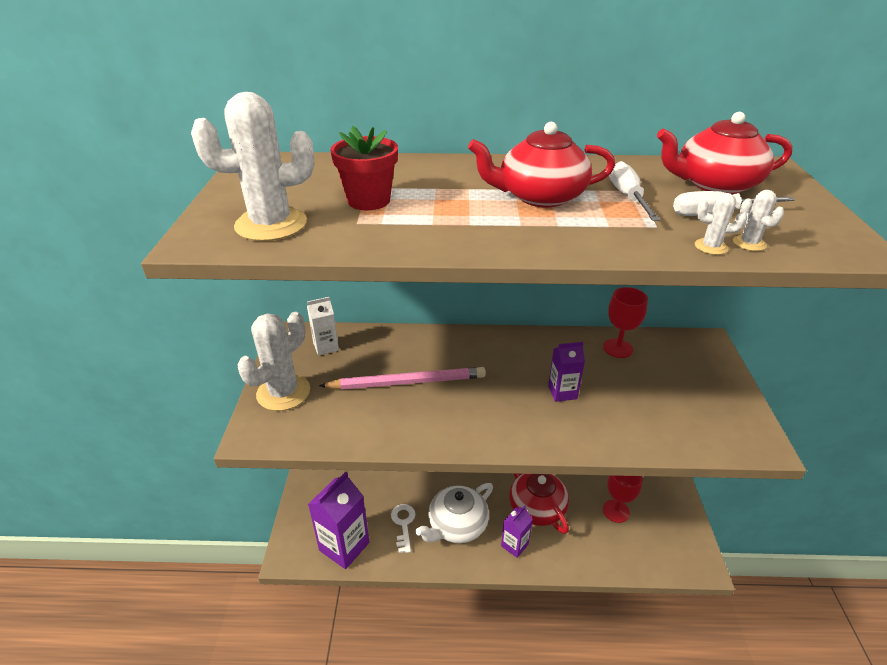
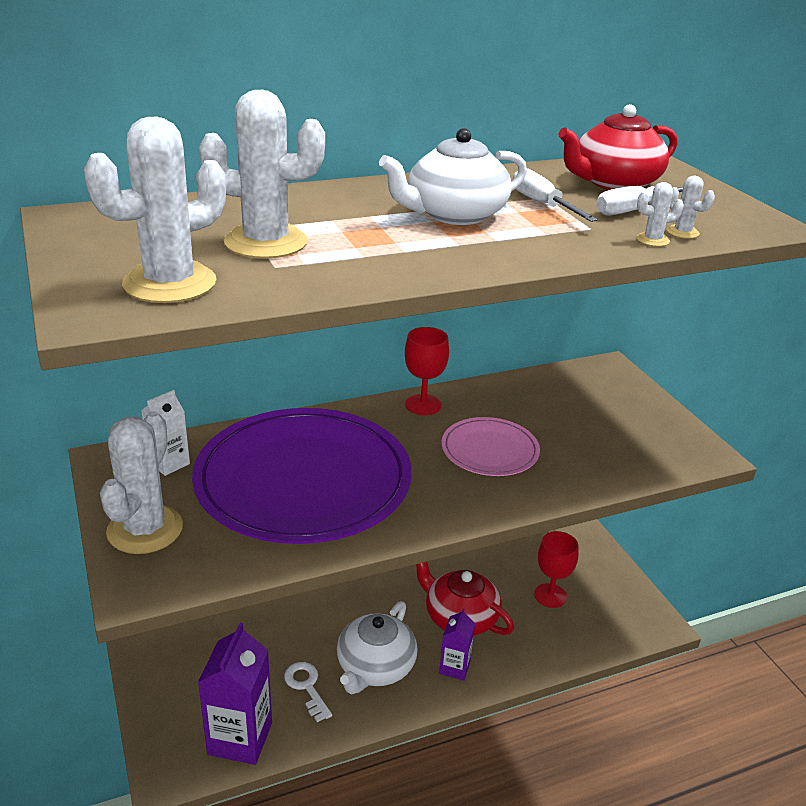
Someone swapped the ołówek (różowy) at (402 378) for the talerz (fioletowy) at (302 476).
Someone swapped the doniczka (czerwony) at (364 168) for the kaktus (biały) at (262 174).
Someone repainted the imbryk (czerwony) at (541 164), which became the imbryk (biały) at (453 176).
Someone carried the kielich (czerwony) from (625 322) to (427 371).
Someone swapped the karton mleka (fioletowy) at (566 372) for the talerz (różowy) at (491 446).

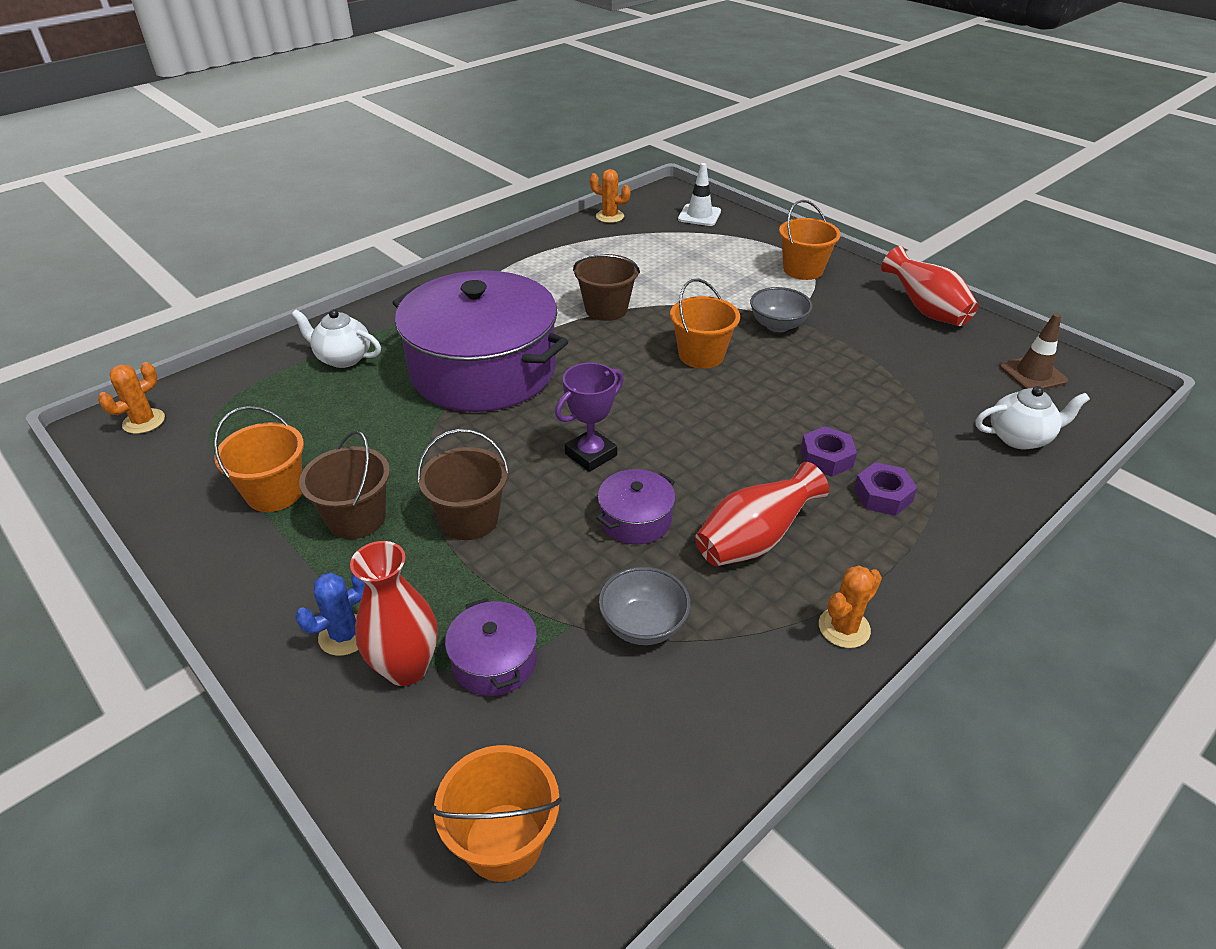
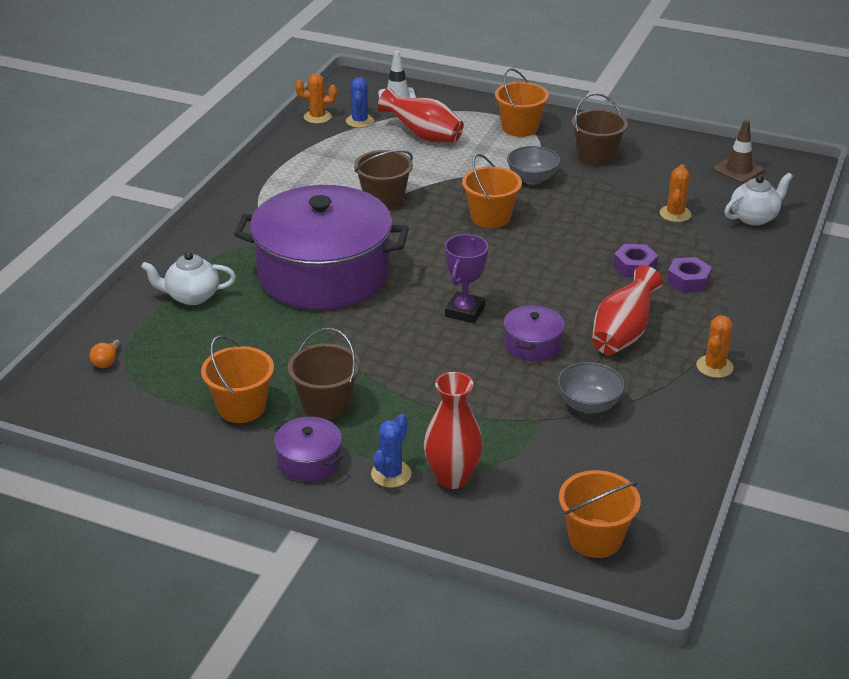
Someone put down the żarówka (pomarańczowy) at (105 354).
Someone carried the garnek (fioletowy) from (491 647) to (308 449).
Someone put down the kaktus (niebieski) at (360 102).
Someone carried the wazon (czerwony) from (929 286) to (421 115).
Someone carried the wiadro (brązowy) from (463 484) to (600 129).
Someone carried the kaktus (pomarańczowy) from (131 398) to (675 193).

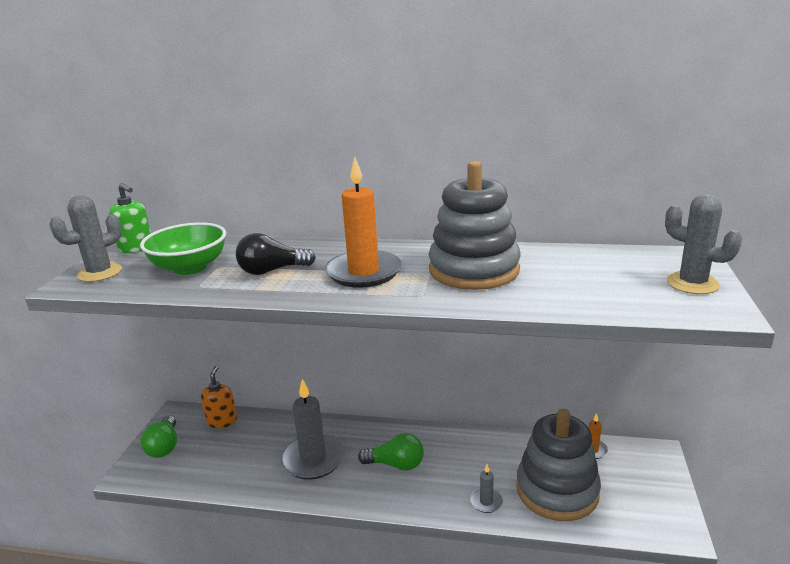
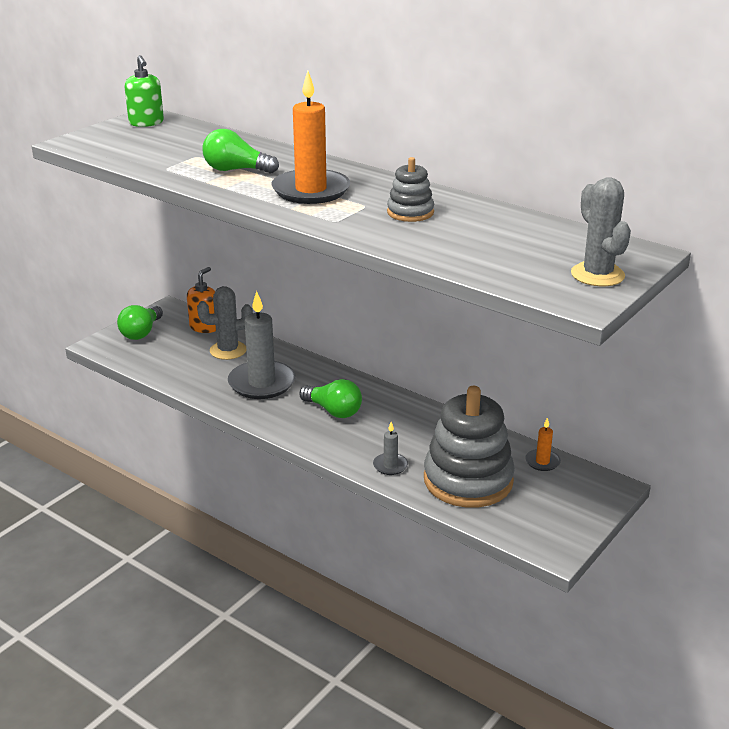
Someone carried the kaktus (szary) from (85 238) to (225 323).
Someone repainted the żarówka (czarny) at (276 254), which became the żarówka (zielony) at (240 151).
Someone scaled the zabawka nakładanka (szary) at (474 225) by 0.49.
Someone took away the miska (zielony) at (183 248).

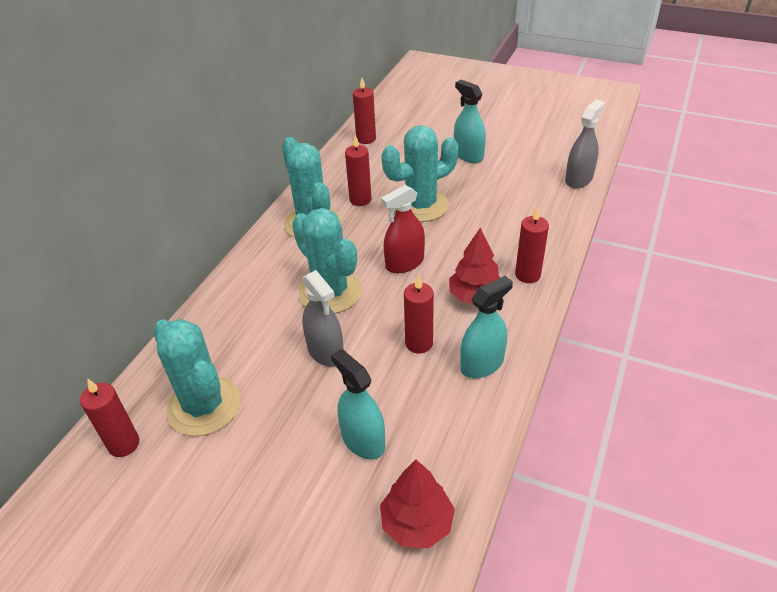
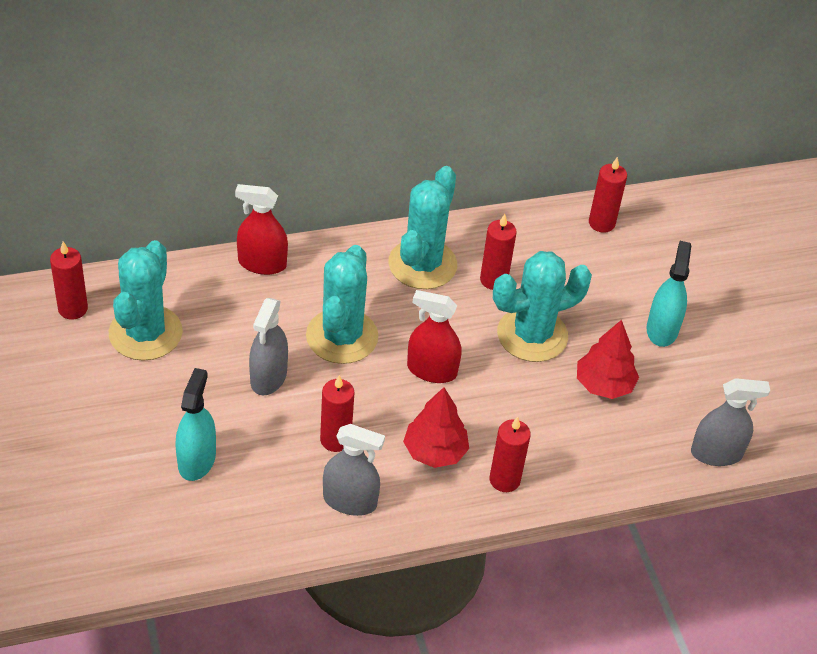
Someone put down the spryskiwacz (czerwony) at (261 229).
Someone repainted the spryskiwacz (turkusowy) at (486 327), which became the spryskiwacz (szary) at (354 470).
Someone rotated the kaktus (turkusowy) at (420 173) by 45 degrees counterclockwise.
Someone carried the drzewko (czerwony) from (417 504) to (608 359).

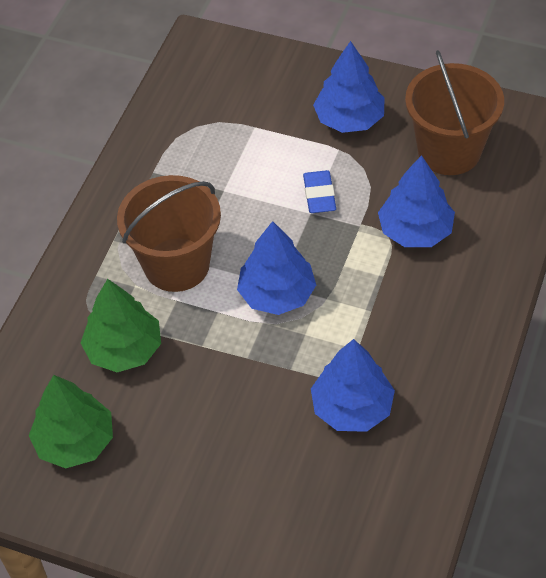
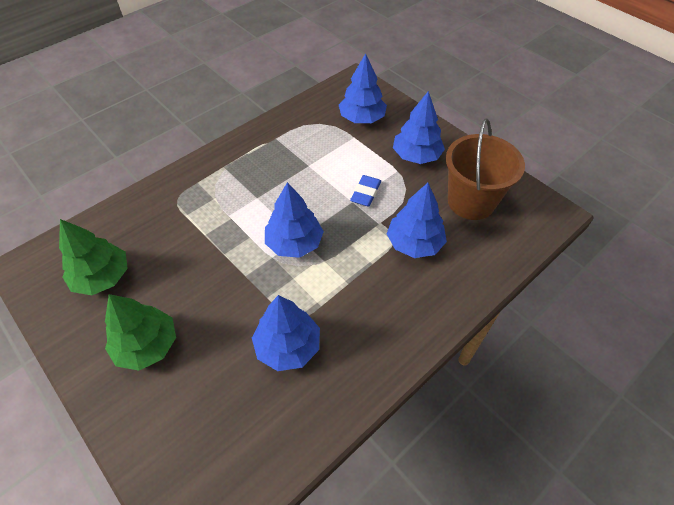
Someone carried the drzewko (zielony) from (121 325) to (140 332).
Someone put down the drzewko (niebieski) at (363 88).
Someone took away the wiadro (brązowy) at (169 233).

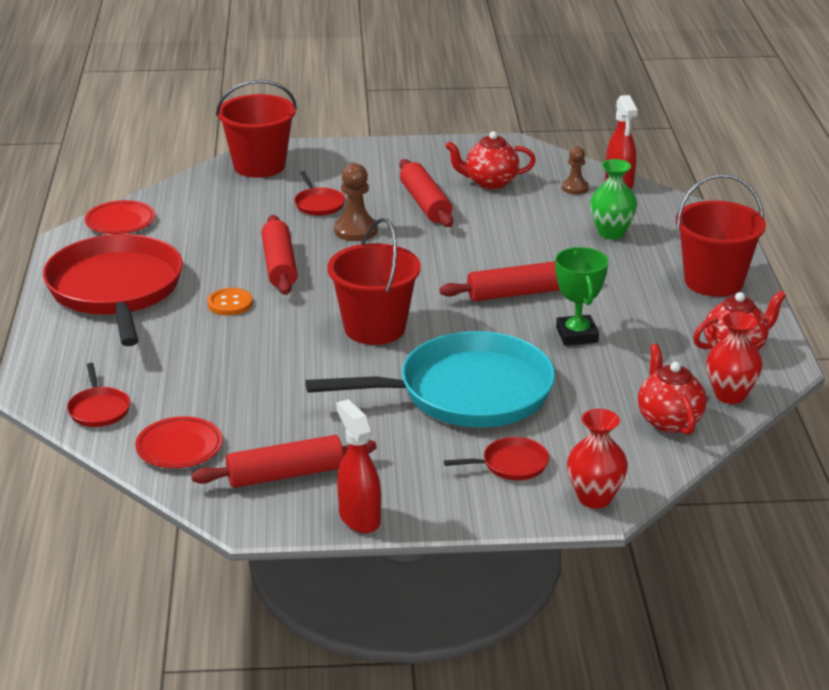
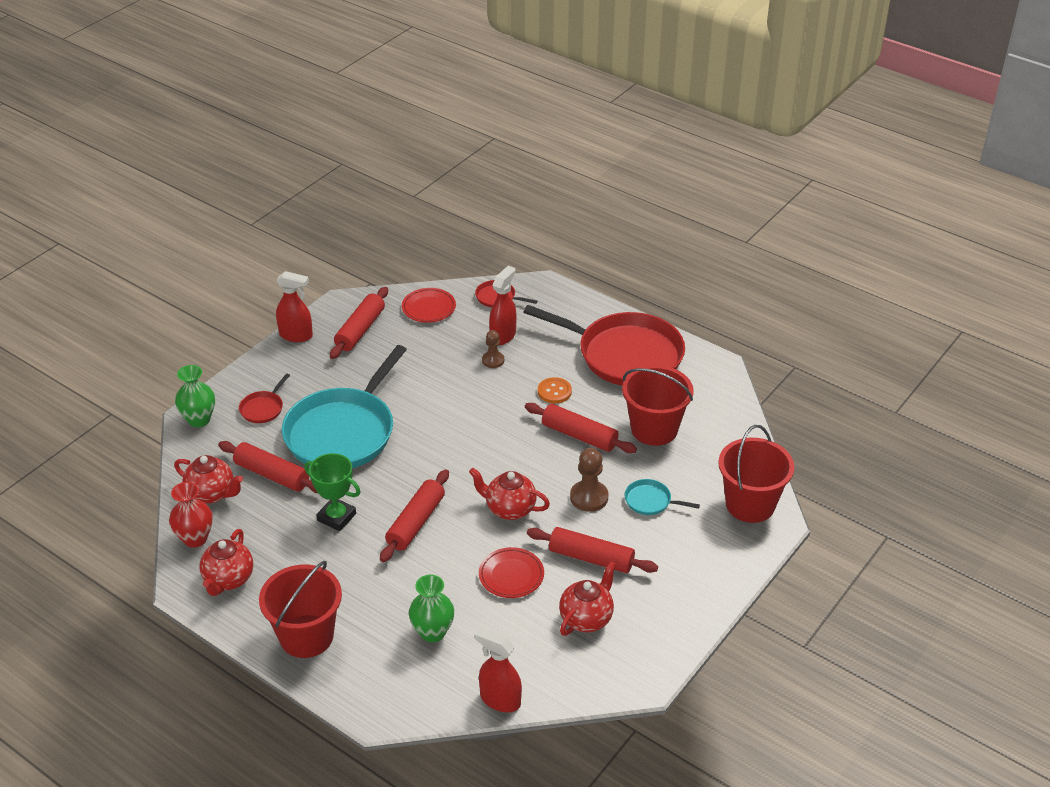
Someone repainted the wazon (czerwony) at (597 459), which became the wazon (zielony) at (195 396).
Someone put down the wałek do ciasta (czerwony) at (268 467).
Someone put down the imbryk (czerwony) at (509 494).
Someone carried the talerz (czerwony) from (120 217) to (511 572).
Someone carried the pionek (brązowy) from (575 171) to (493 349).
Someone put down the spryskiwacz (czerwony) at (502 305).
Someone carried the wiadro (czerwony) from (374 281) to (658 405).
Someone repainted the patelnia (czerwony) at (319 193), which became the patelnia (turkusowy) at (662 497).

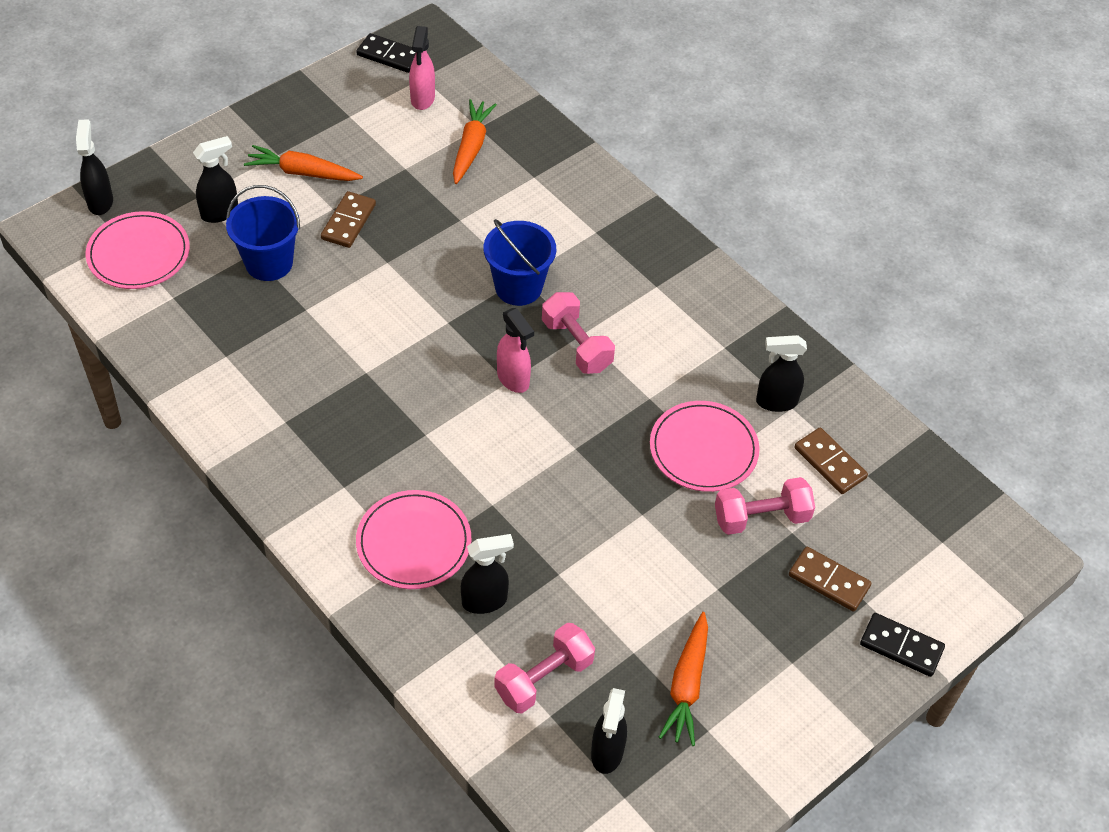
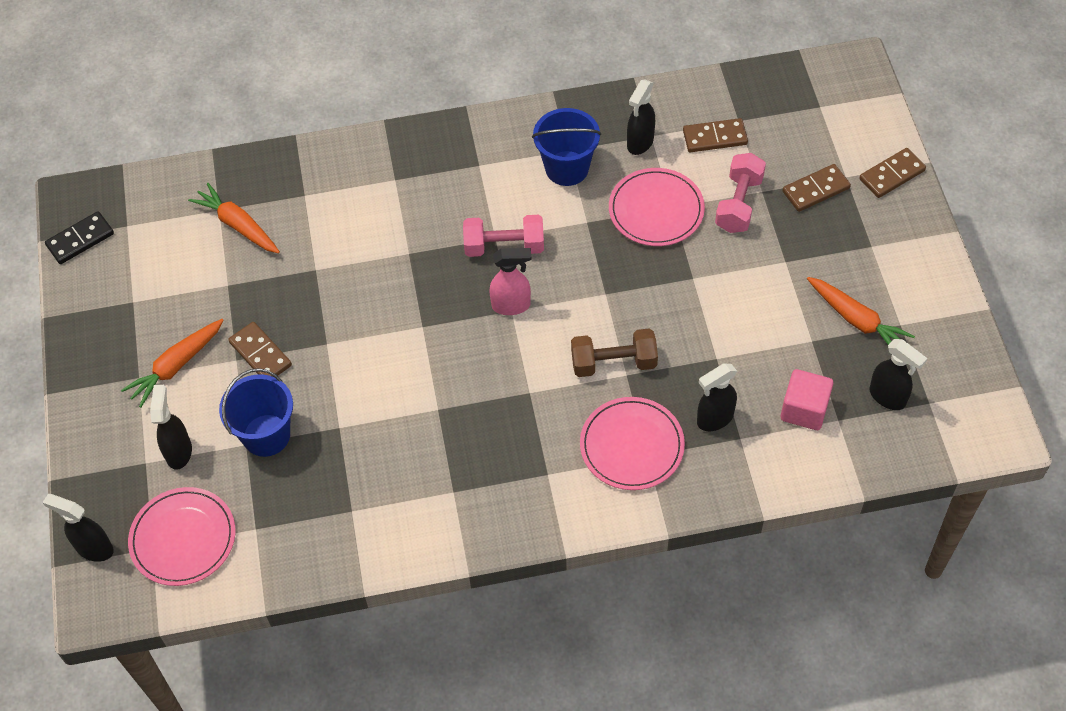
Someone carried the wiadro (niebieski) from (519 262) to (566 147).
Someone put down the hantel (brązowy) at (614 353).
Someone rotated the spryskiwacz (czarny) at (487 574) by 135 degrees counterclockwise.
Someone swapped the hantel (różowy) at (544 668) for the sześcian (różowy) at (807 399).
Someone repainted the kostka domina (czarny) at (902 645), which became the kostka domina (brązowy) at (892 173).
Someone took away the spryskiwacz (różowy) at (422 68).

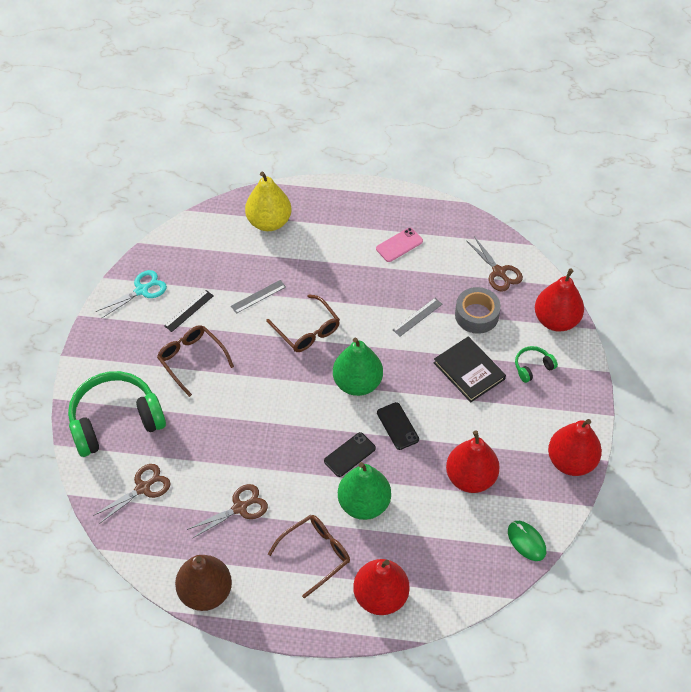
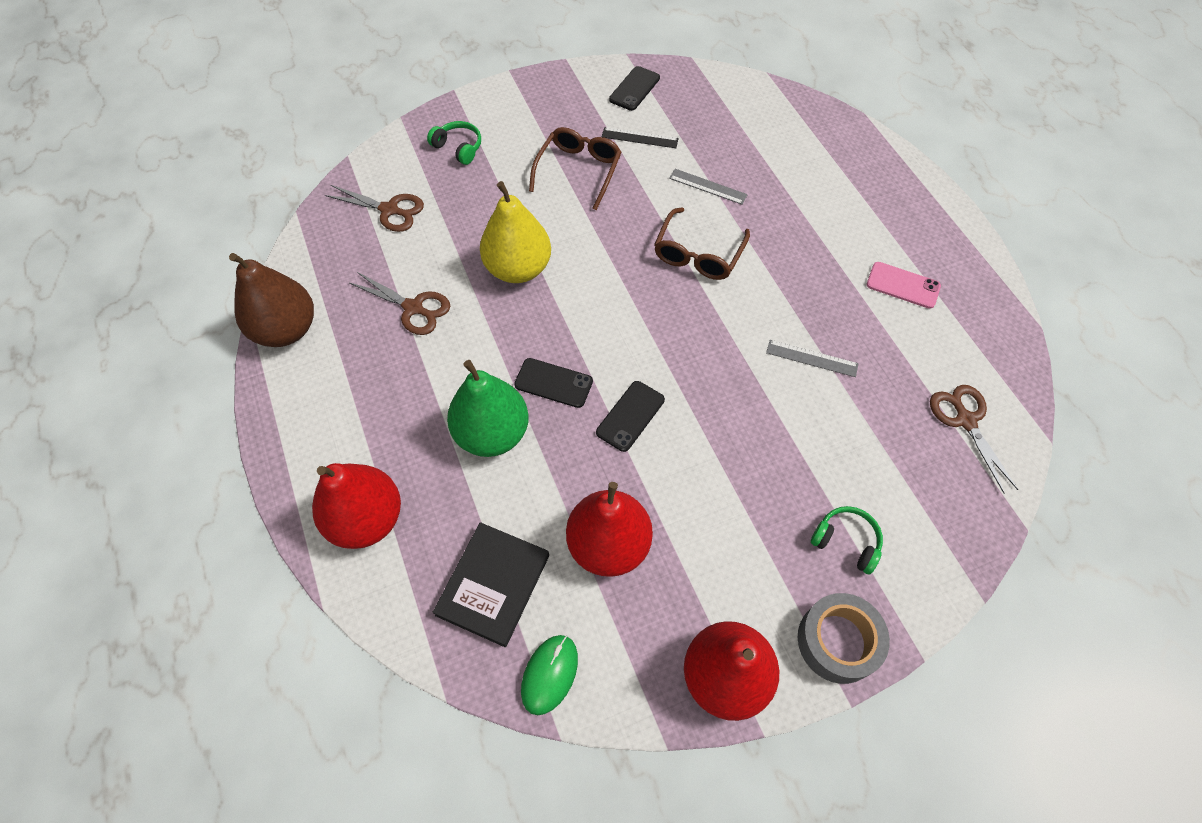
Someone scaled the słuchawki (zielony) at (117 414) by 0.44.
Someone carried the książka (czarny) from (470 369) to (491 584).
Someone carried the gruszka (żółty) from (268 201) to (515 232).
Someone swapped the nożyczki (turkusowy) at (131 294) for the telefon (czarny) at (634 88).
Someone carried the taśma klejąca (szary) from (478 310) to (844 638).
Someone rotated the nożyczki (brązowy) at (494 264) by 135 degrees clockwise.
Someone took away the okulary (brązowy) at (309 556).
Someone took away the gruszka (zielony) at (358 366).
Someone took away the gruszka (czerwony) at (559 300).

